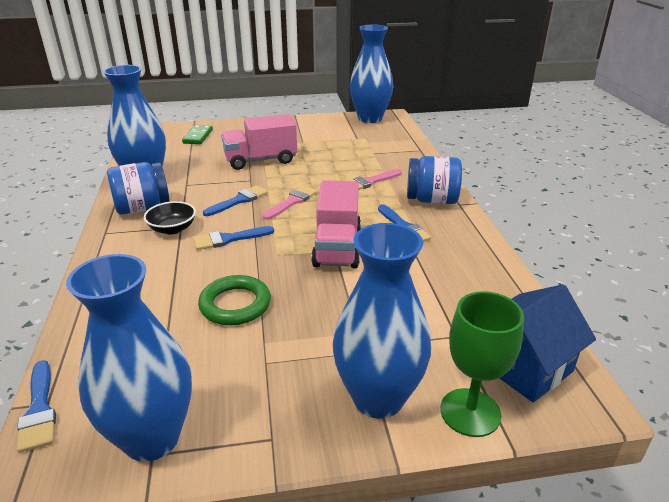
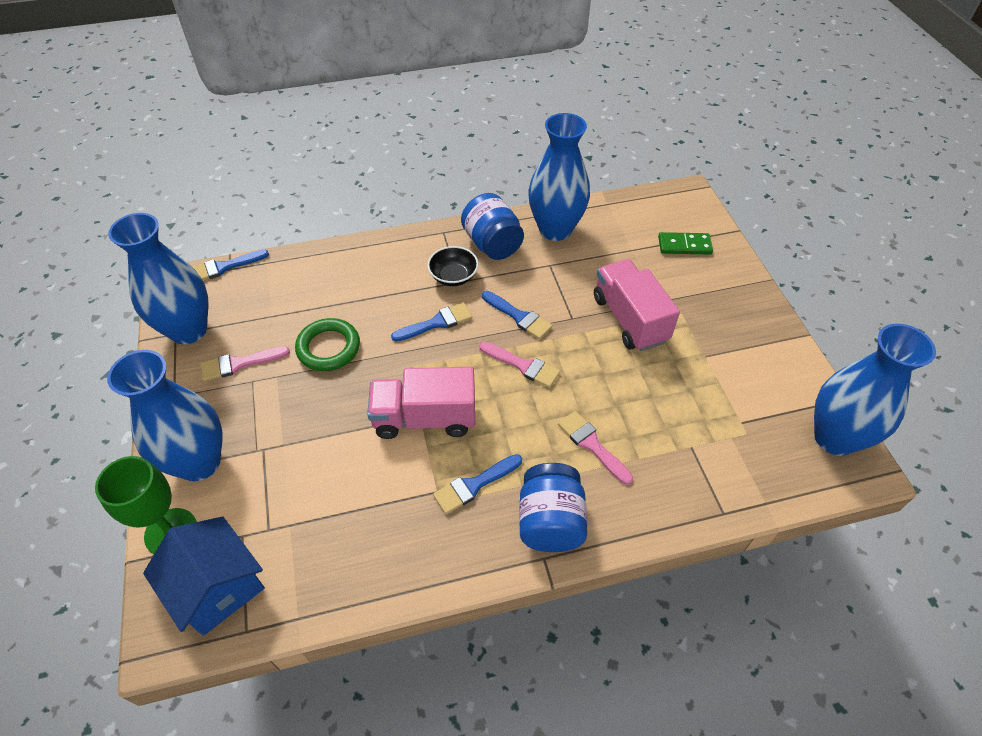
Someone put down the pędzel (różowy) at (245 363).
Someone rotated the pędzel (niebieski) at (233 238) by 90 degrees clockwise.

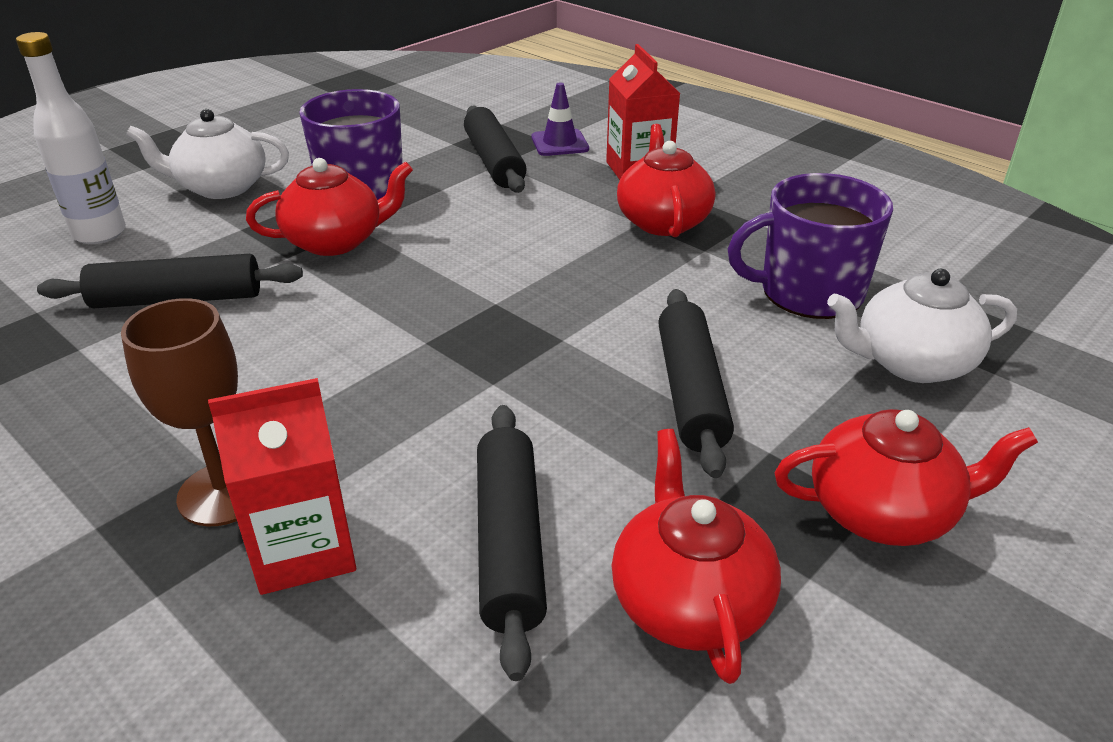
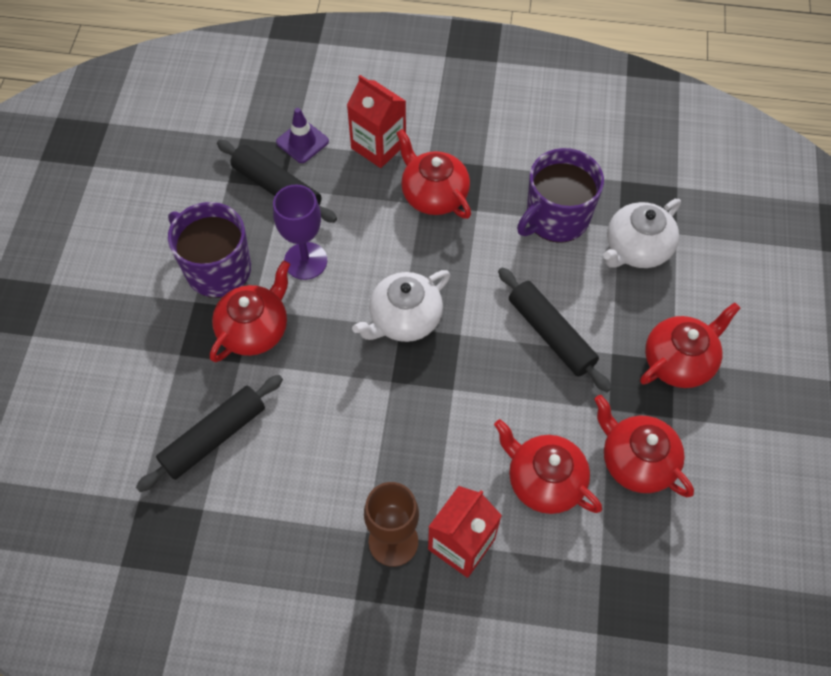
Someone put down the kielich (fioletowy) at (300 232).
Someone carried the imbryk (biały) from (207 154) to (401 306).
Someone swapped the wałek do ciasta (czarny) at (512 543) for the imbryk (czerwony) at (548 466).
Someone took away the butelka (biały) at (71 138).

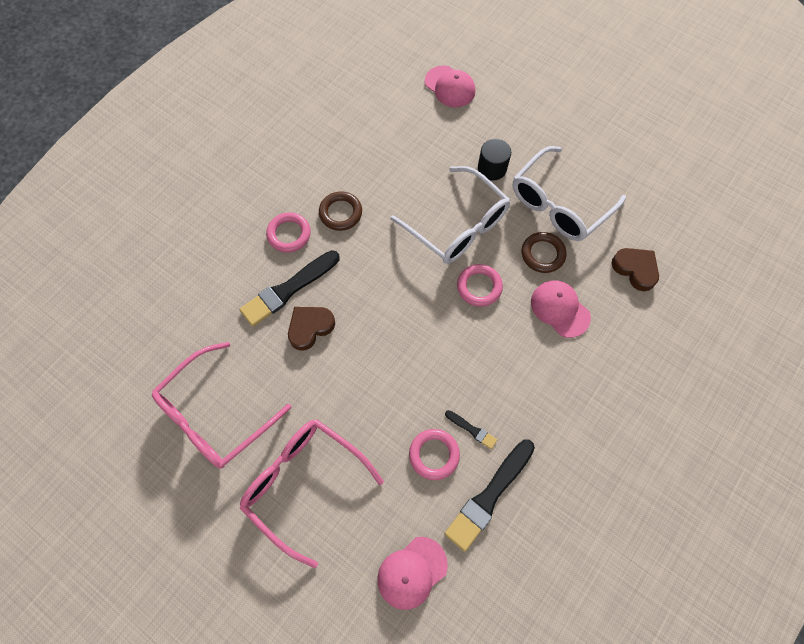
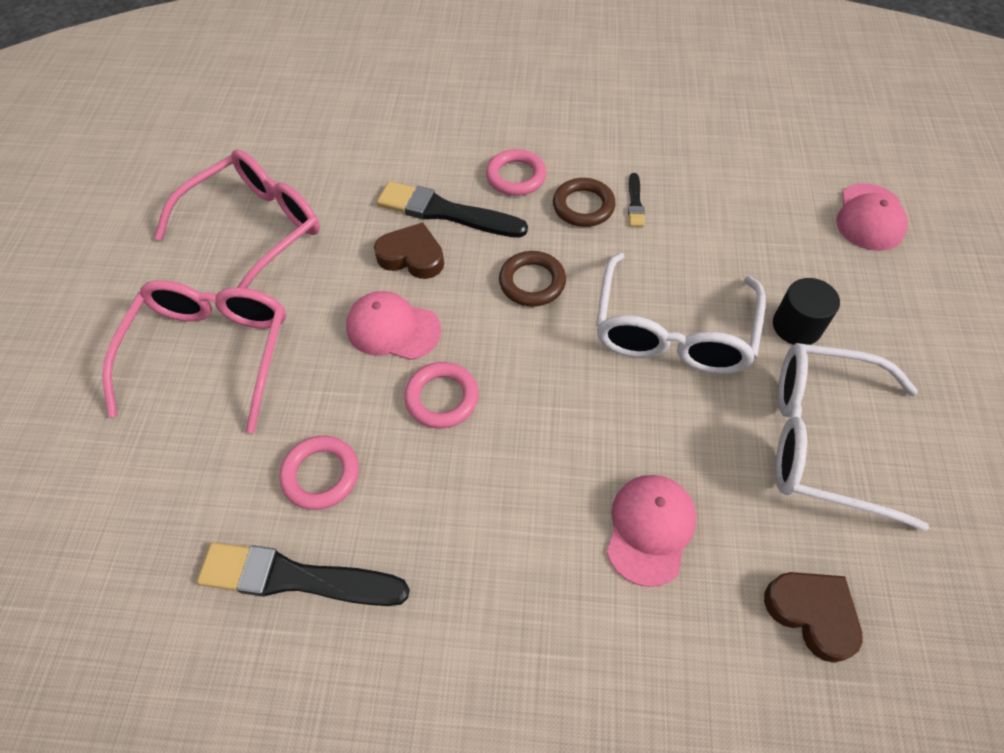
Someone rotated the okulary (różowy) at (221 405) by 120 degrees clockwise.
Someone carried the czapka (różowy) from (412 573) to (393 325).
Someone carried the pierścień (różowy) from (480 285) to (441 395).
Someone carried the pierścień (brązowy) from (544 252) to (532 279).
Someone carried the pędzel (czarny) from (471 429) to (636 200).
Someone rotated the serce (brązowy) at (635 269) by 60 degrees counterclockwise.

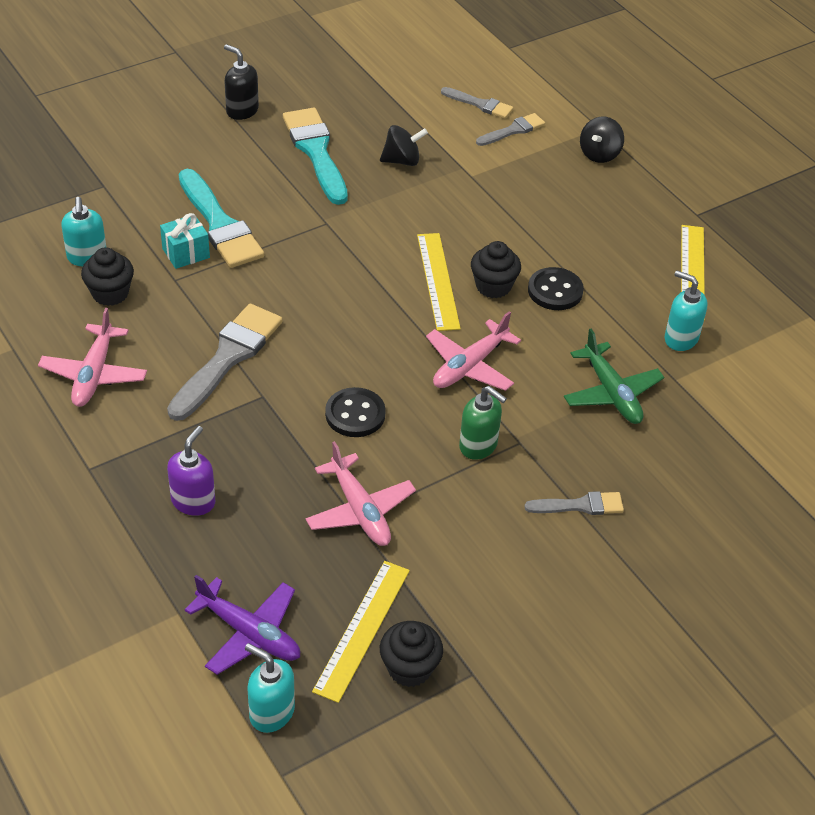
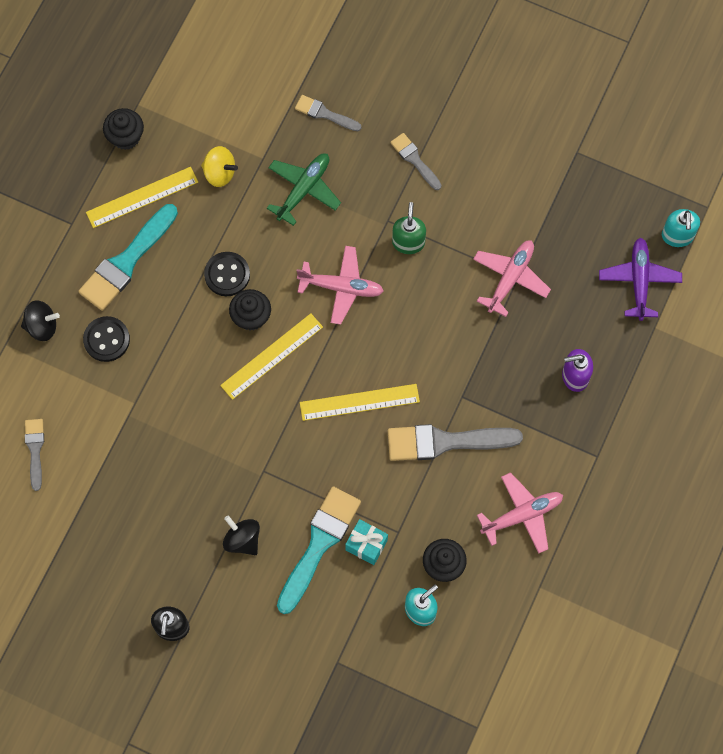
Someone carried the pędzel (turkusowy) from (315 156) to (128 257).
Someone carried the guzik (czarny) from (355 412) to (106 339).
Someone carried the muffinka (czarny) from (411 654) to (123 129).
Someone swapped the dozownik mydła (turkusowy) at (686 311) for the bączek (żółty) at (219 166).
Someone carried the bączek (czarny) from (404 145) to (241 535).
Someone carried the pędzel (szary) from (510 129) to (328 113).
Someone carried the linijka (żółty) from (361 632) to (360 402).

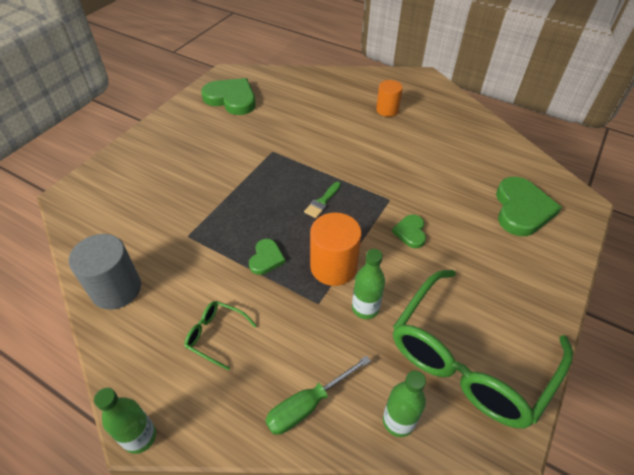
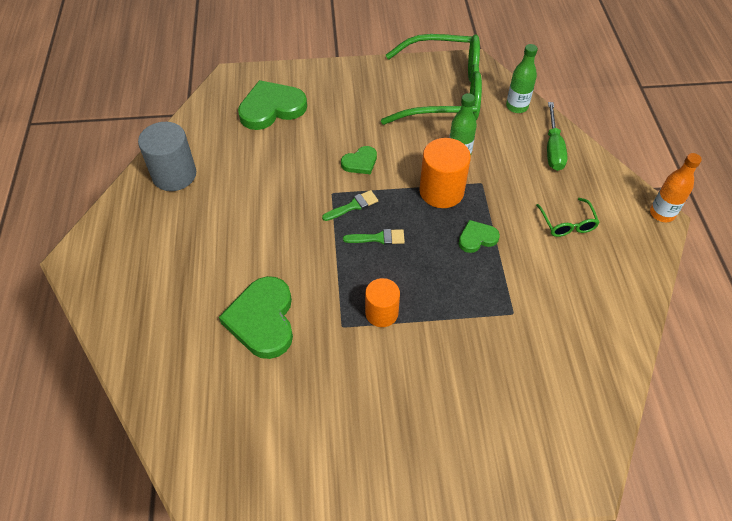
Someone carried the walec (szary) from (105 272) to (167 156).
Someone carried the serce (zielony) from (228 96) to (256 317).
Someone put down the pędzel (zielony) at (350 205).
Someone carried the walec (pomarańczowy) from (389 98) to (382 302).
Someone rotated the śrubokręt (zielony) at (318 395) by 75 degrees clockwise.
Someone repainted the butelka (zielony) at (125 421), which became the butelka (pomarańczowy) at (676 187).

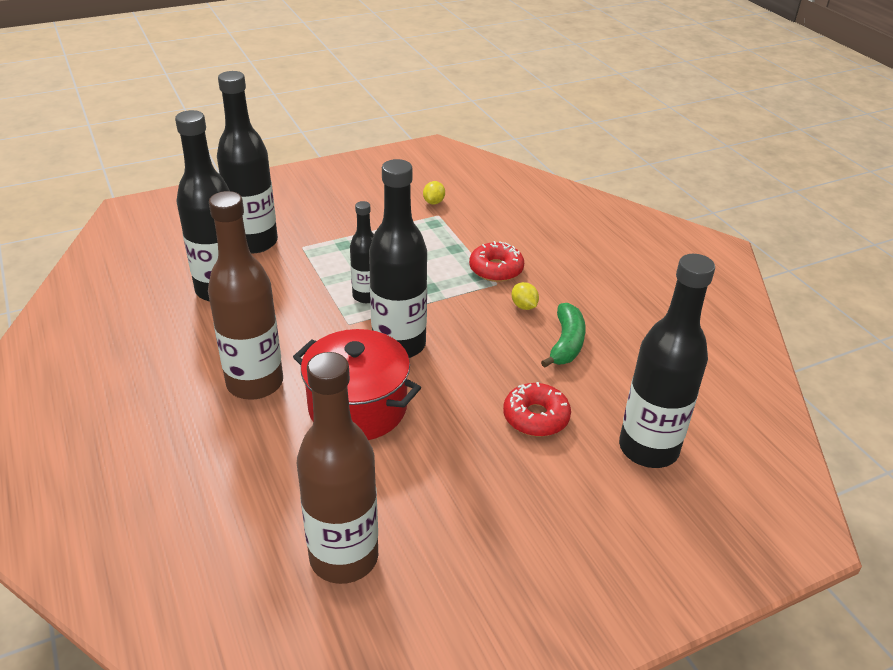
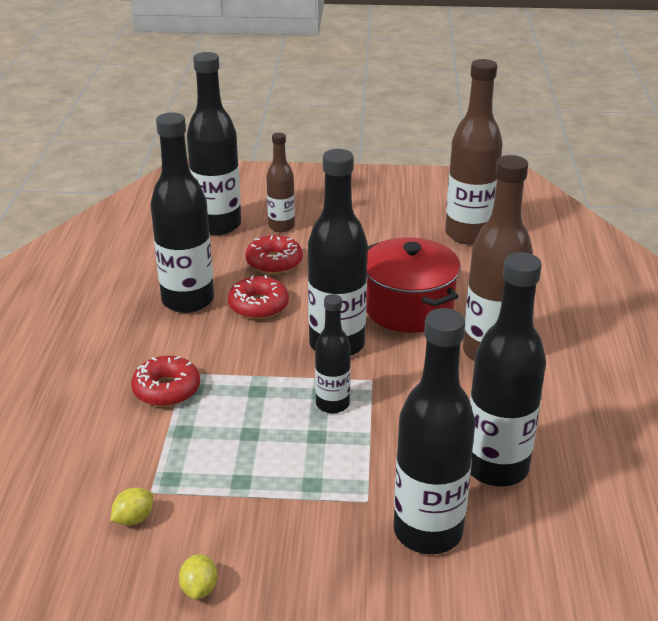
Someone swapped the banan (zielony) at (563 335) for the butelka (czarny) at (182 212).
Someone carried the cytryna (żółty) from (525 296) to (198 576).
Someone put down the donut (czerwony) at (258 297).
Someone put down the butelka (brązowy) at (280 182).

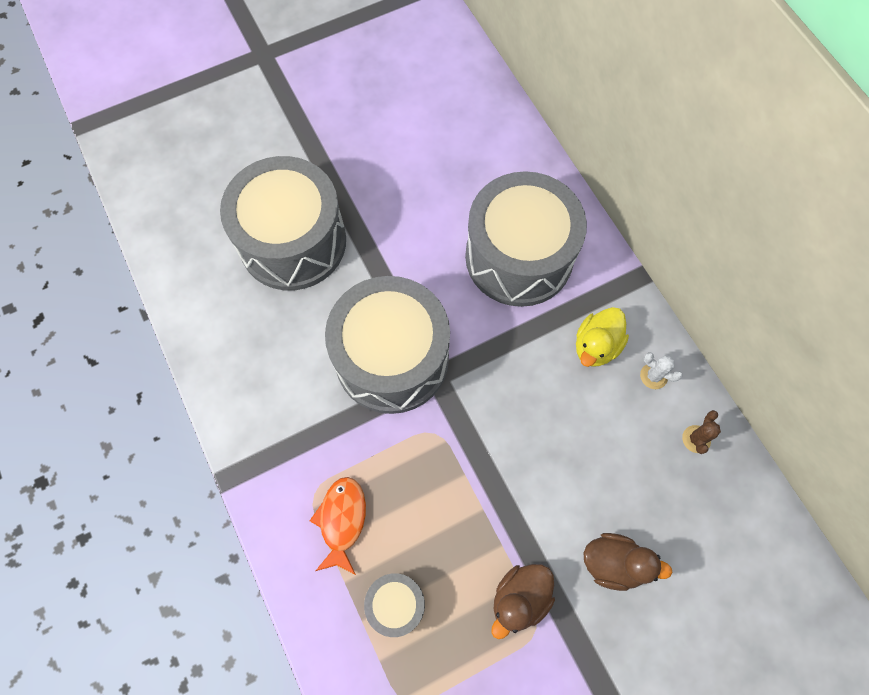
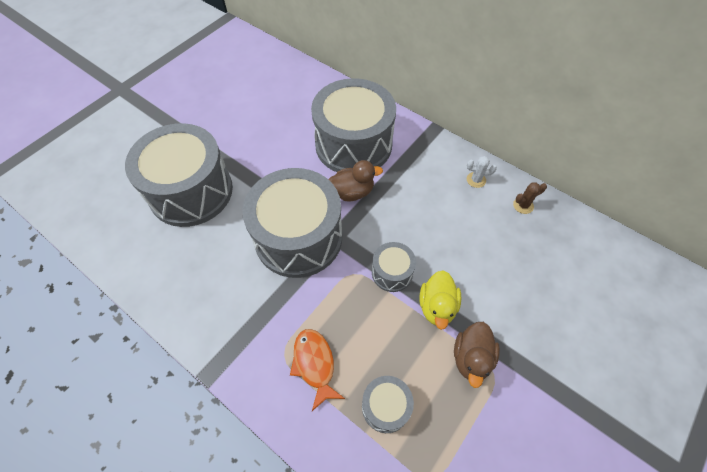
Someone carried the kaczka (brązowy) from (628 562) to (355 180).
Someone put down the bęben (szary) at (394 267).
Someone carried the kaczka (żółty) from (602 337) to (440 300).
Someone rotated the kaktus (brązowy) at (701 432) by 75 degrees clockwise.

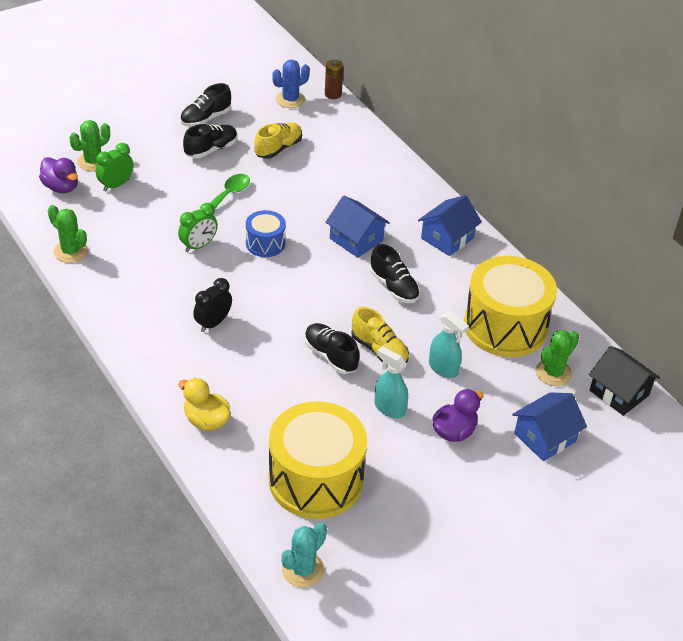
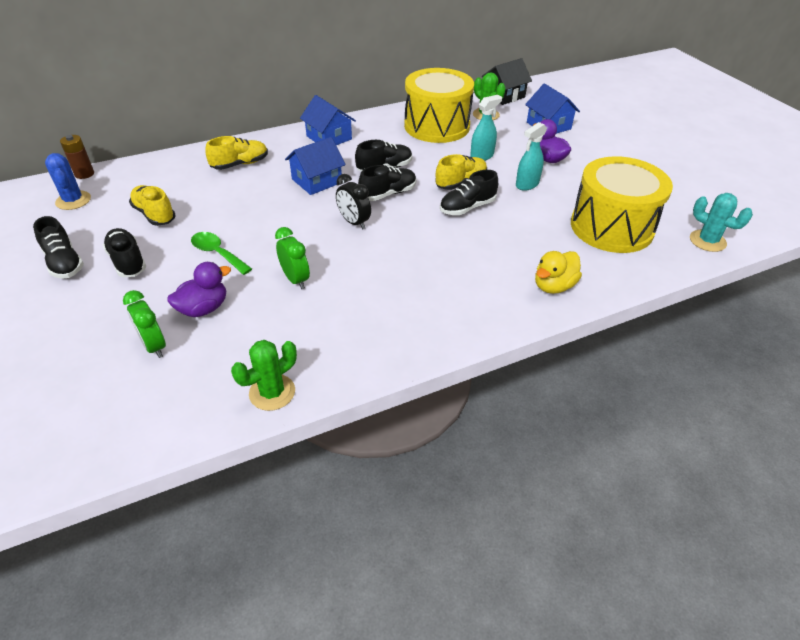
Someone carried the kaczka (fioletowy) from (58 175) to (199 289).
Someone put down the but (żółty) at (236 153).
Someone carried the budzik (czarny) from (212 305) to (353 201).
Someone put down the but (czarny) at (387 183).
Someone took away the kaktus (zielony) at (89 145).
Someone took away the bęben (niebieski) at (266 233).

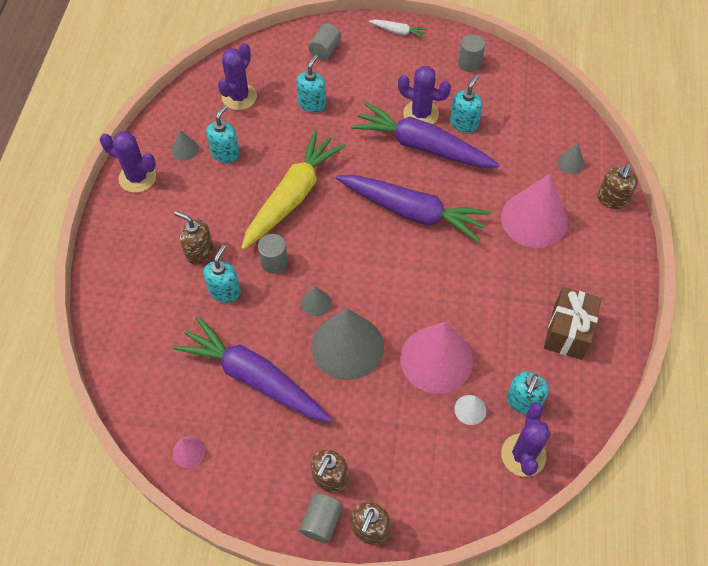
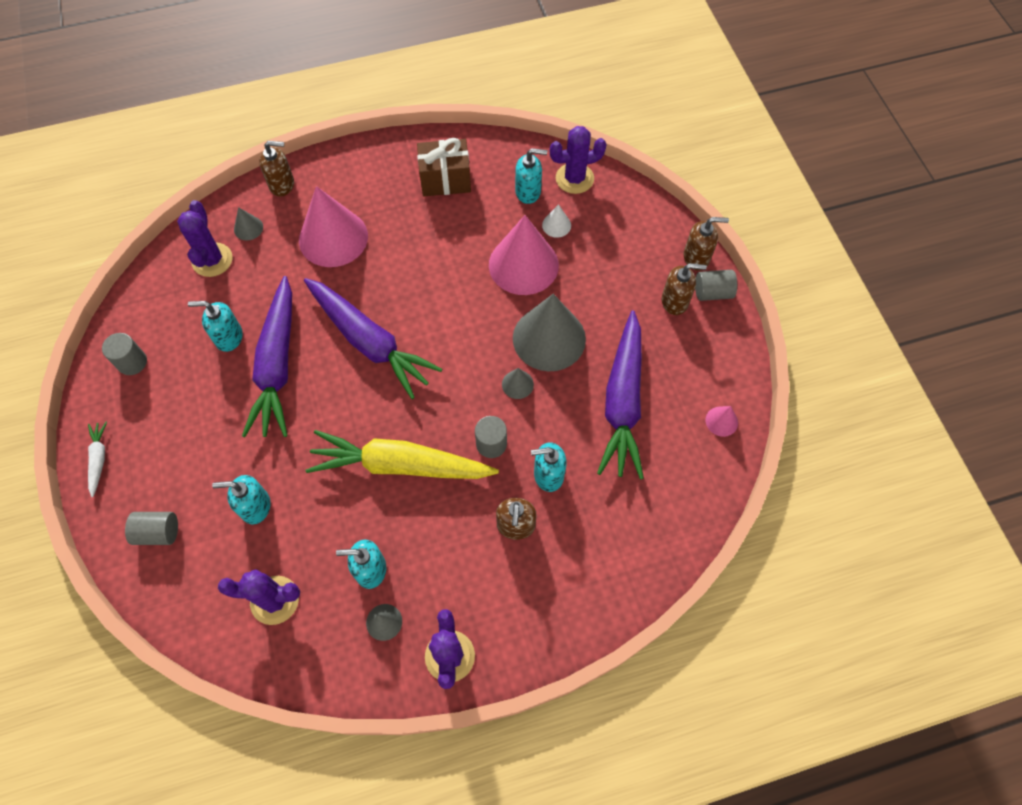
Someone carried the kaktus (fioletowy) from (424 95) to (205 238).
Someone rotated the marchewka (fioletowy) at (413 208) by 135 degrees clockwise.

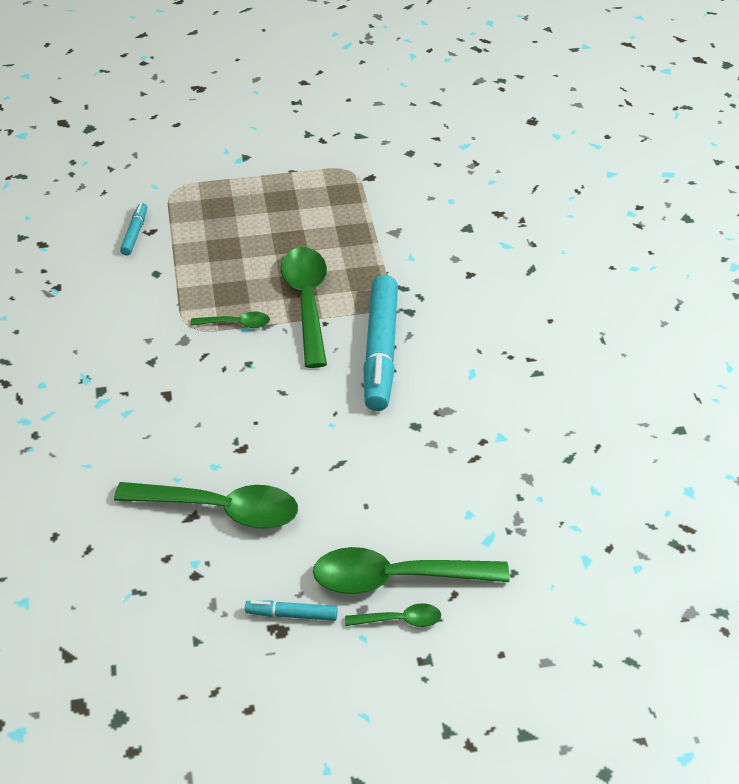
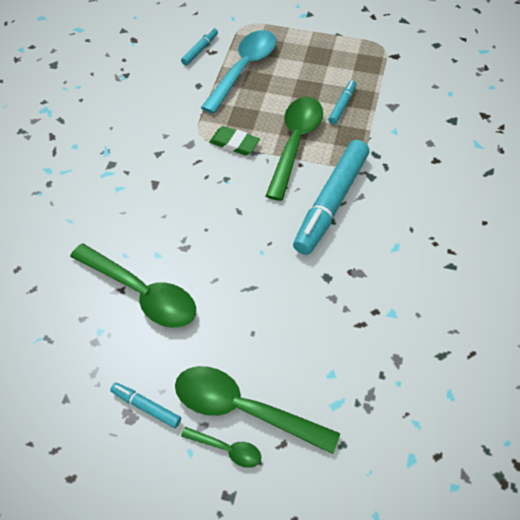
Someone put down the łyżka (turkusowy) at (239 72).
Someone swapped the łyżka (zielony) at (230 320) for the gumka do mazania (zielony) at (234 141).
Someone put down the flamaster (turkusowy) at (342 102).

